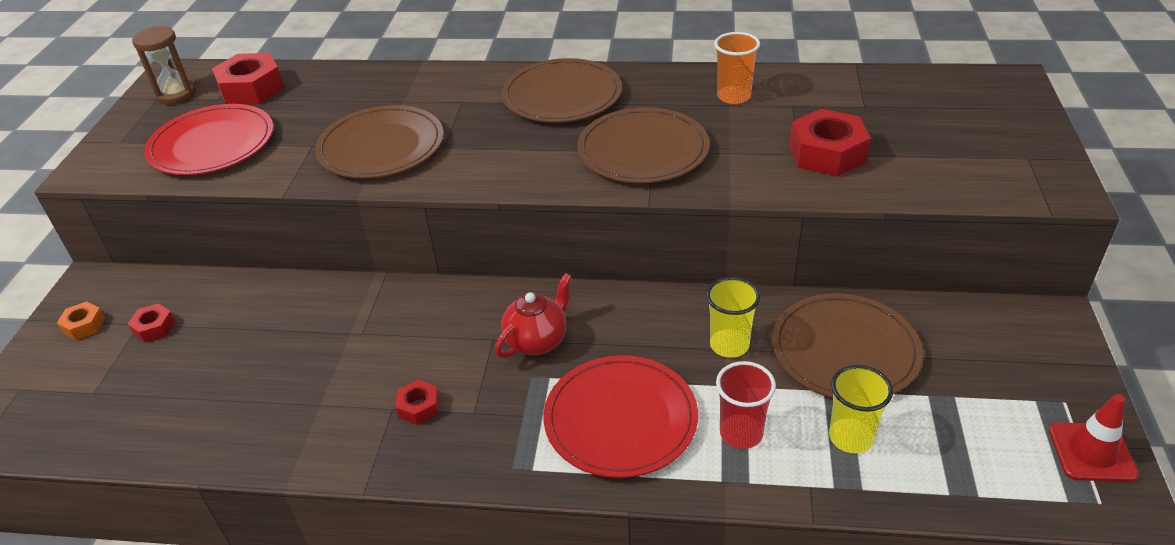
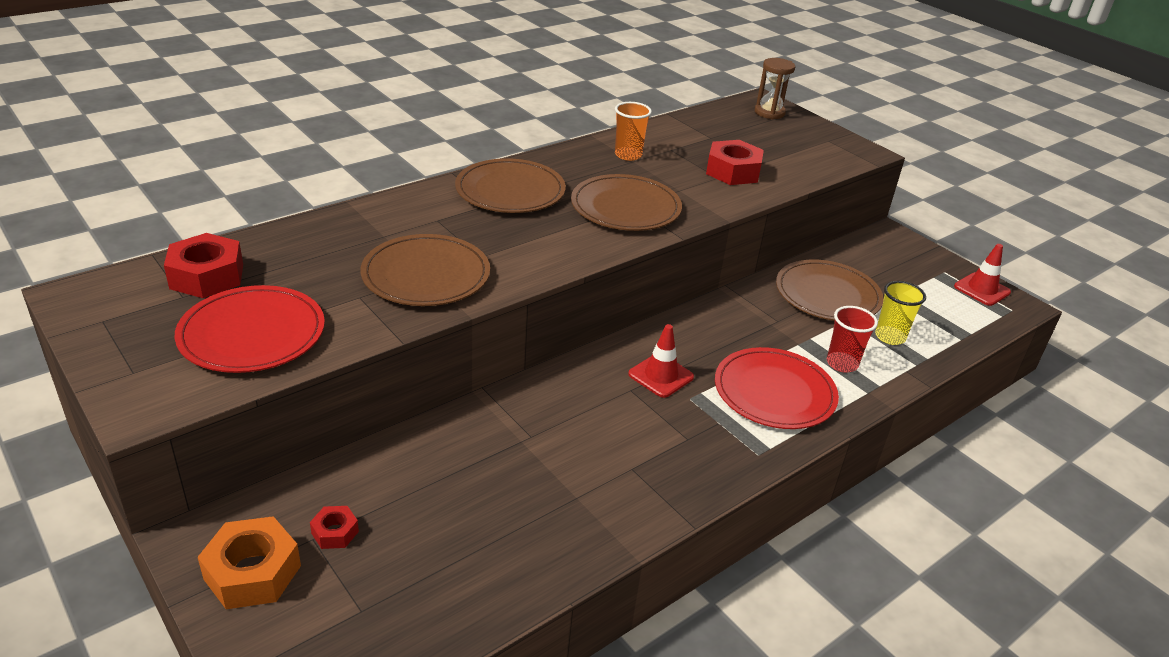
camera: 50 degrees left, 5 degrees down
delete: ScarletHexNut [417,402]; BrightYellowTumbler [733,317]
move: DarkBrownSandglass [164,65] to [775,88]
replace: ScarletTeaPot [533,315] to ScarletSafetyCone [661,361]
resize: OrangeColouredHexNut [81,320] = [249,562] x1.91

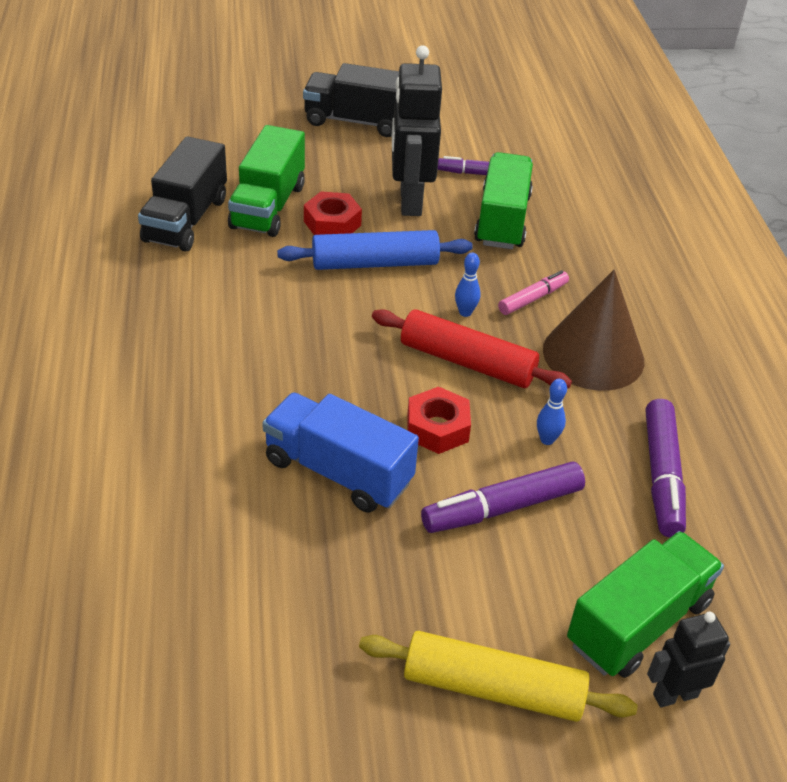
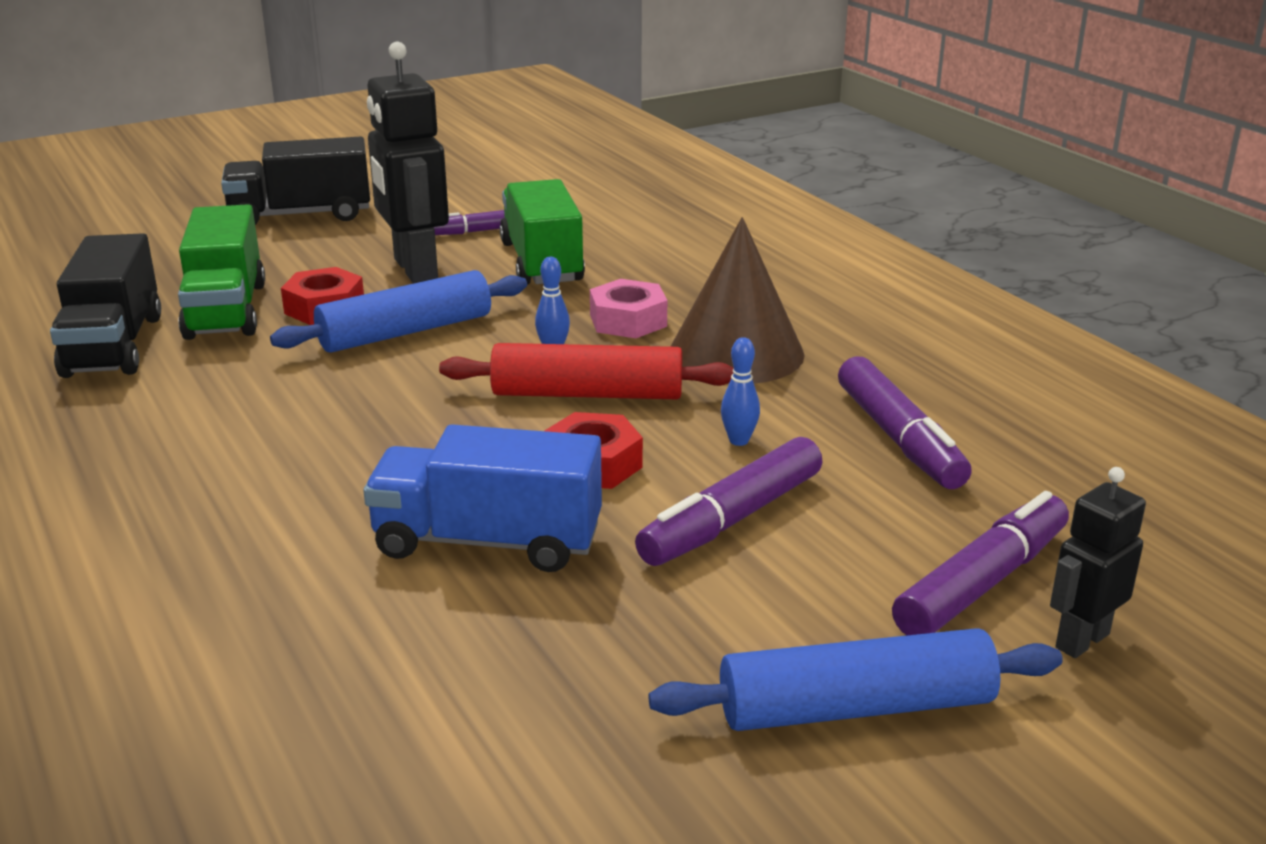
camera: 20 degrees left, 15 degrees down
replace: PinkMarkerPen [533,292] to PinkHexNut [628,308]; GreenLorry [645,604] to VioletMarkerPen [980,563]
recolor: BrightYellowRollingPin [498,676] to CobaltRollingPin [856,679]

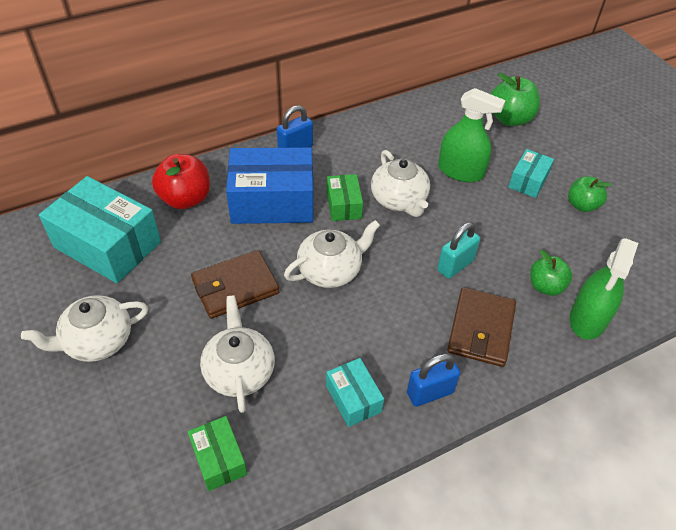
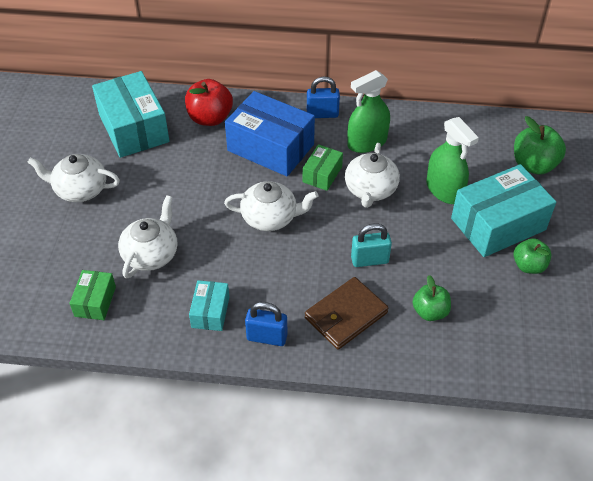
camera: 35 degrees right, 0 degrees up
delete: DarkBrownBillfold [235,284]
move: GreenSprayer [604,289] to [368,111]
resize: TurquoisePackage [531,173] = [503,210] x1.98

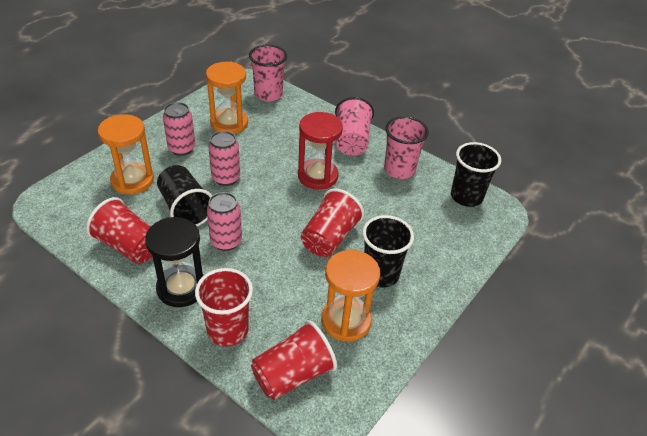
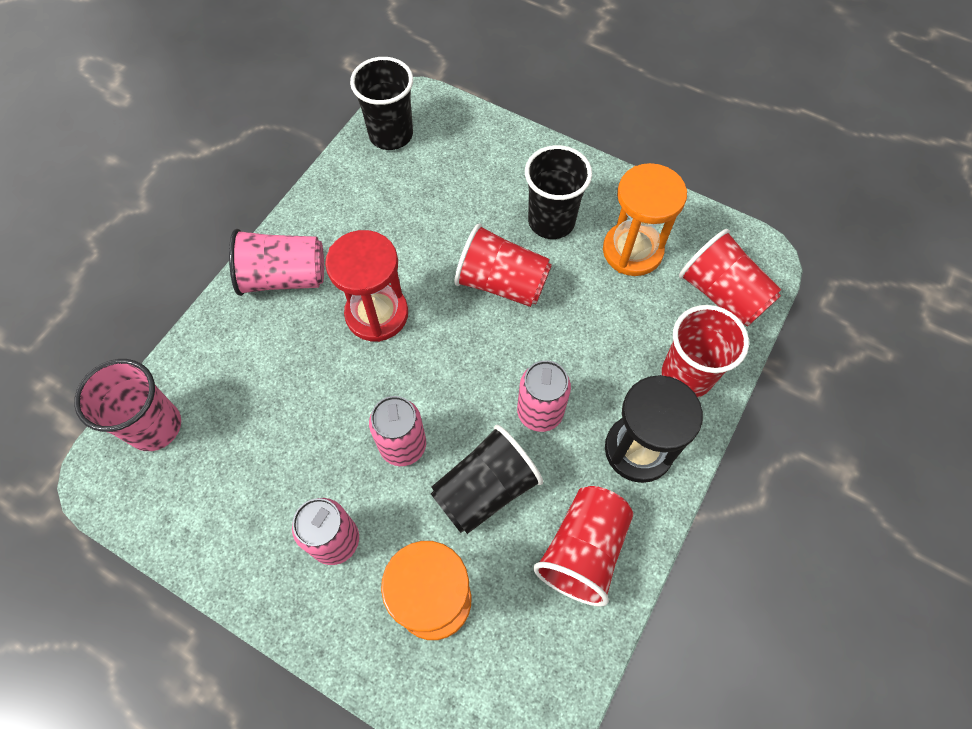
camera: 95 degrees left, 20 degrees up
delete: OrangeColouredSandglass [227,98]; PinkTumbler [406,147]

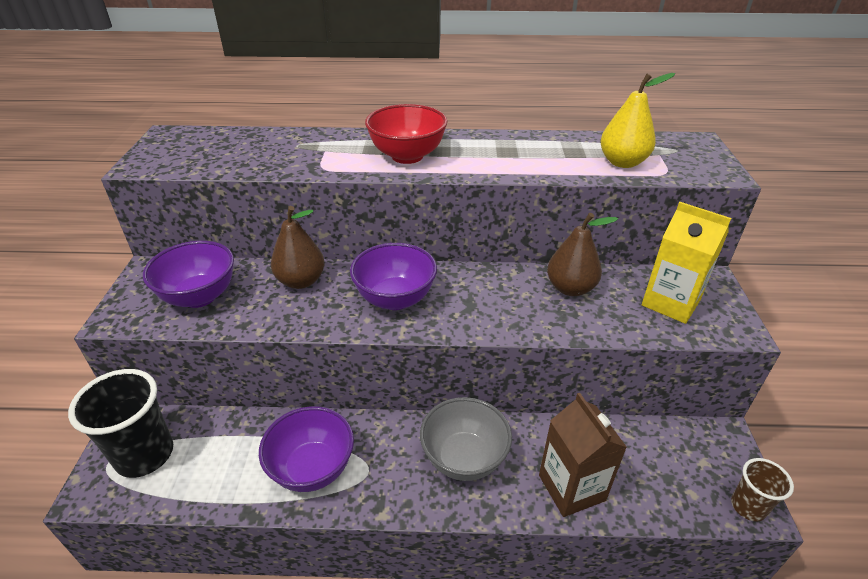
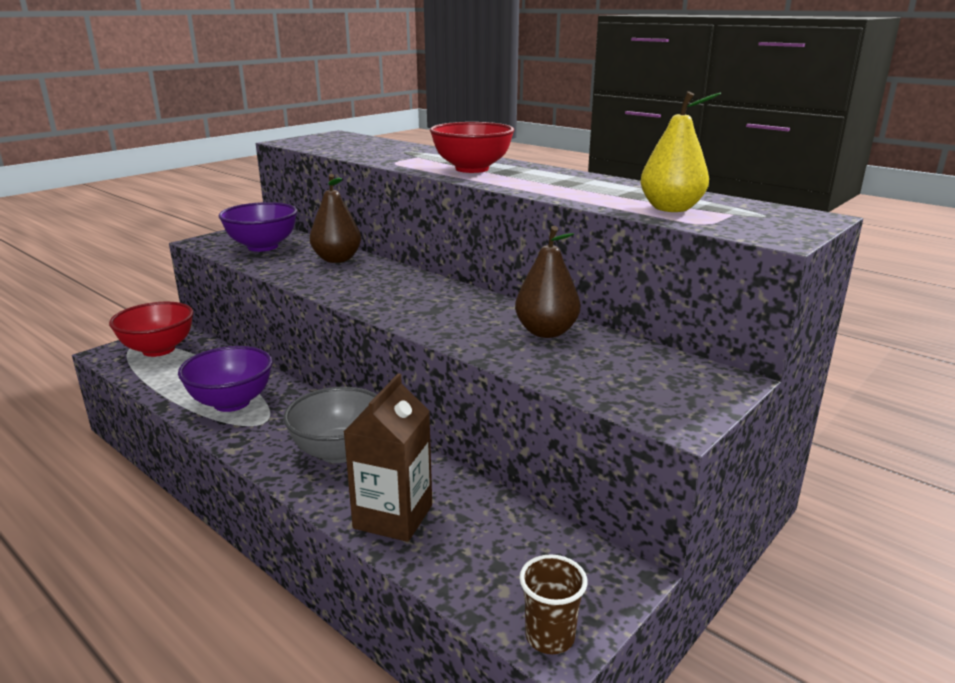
camera: 40 degrees right, 15 degrees down
delete: VioletDeepDish [393,276]; BrightYellowCarton [686,263]
replace: JetBlackTumbler [120,423] to ScarletDeepDish [151,329]

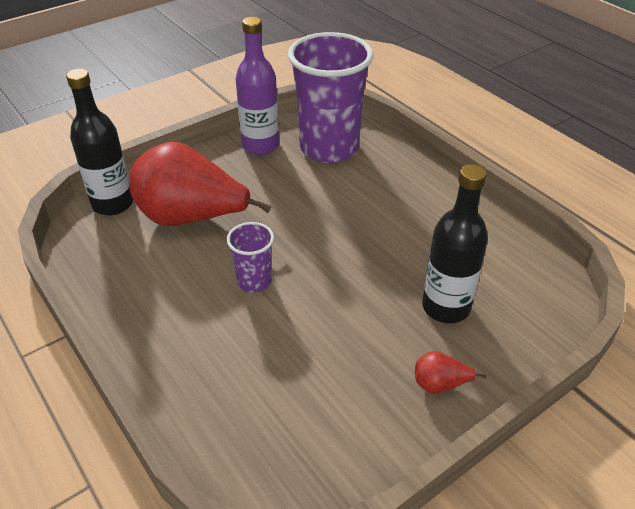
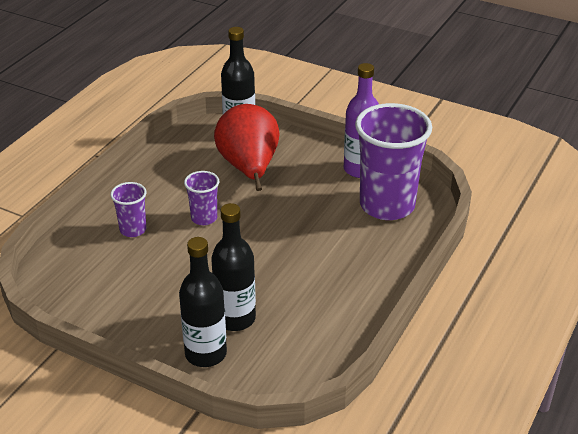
camera: 65 degrees right, 5 degrees down
delete: ScarletToyPear [450,372]
insert: VioletTumbler [128,209]; JetBlackBottle [203,302]

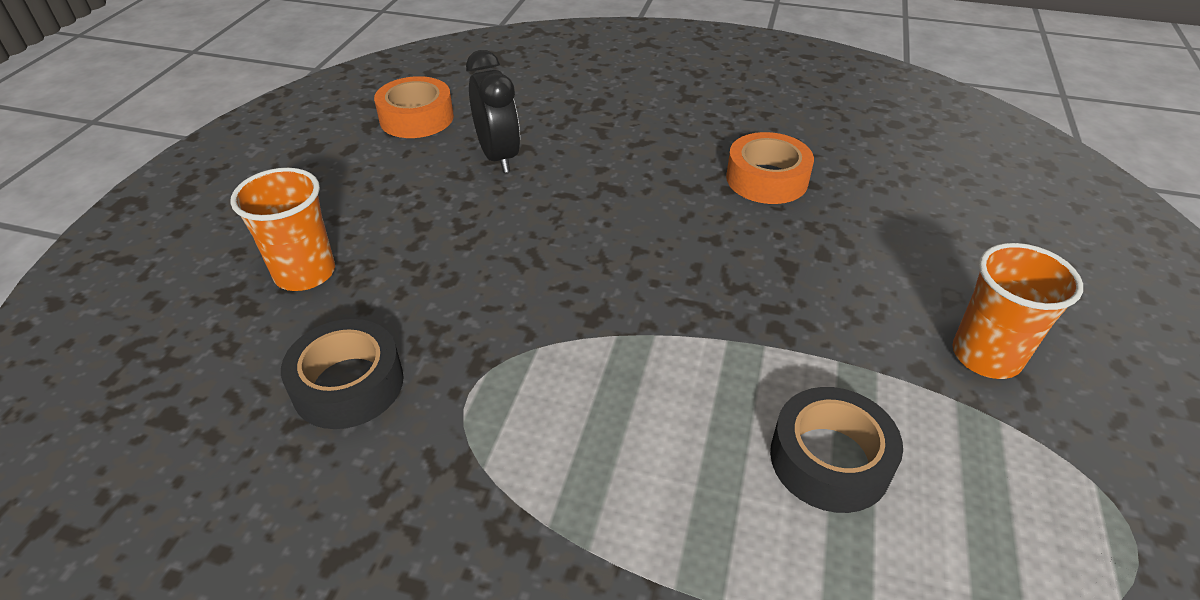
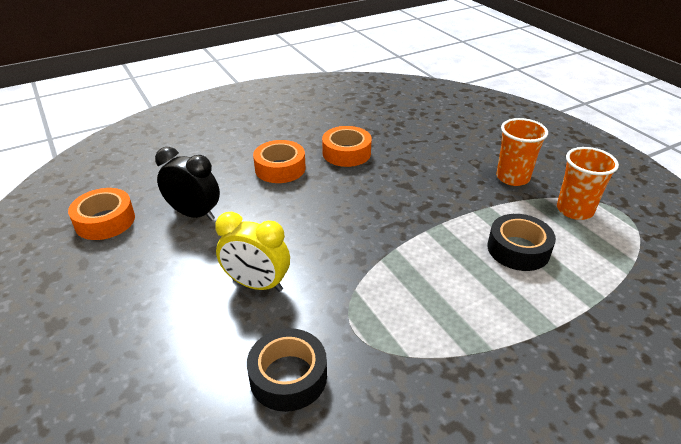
camera: 45 degrees left, 5 degrees down
insert: BrightYellowClock [252,251]; OrangeColouredTape [279,161]
move: OrangeColouredTumbler [282,229] to [588,183]

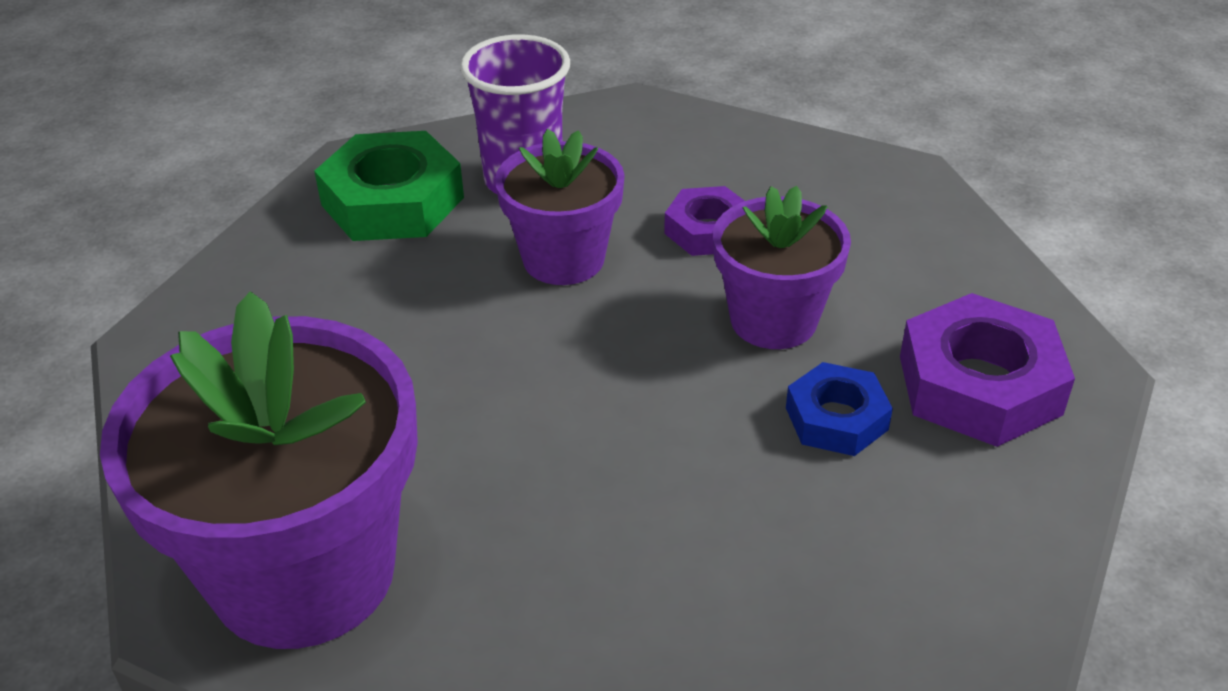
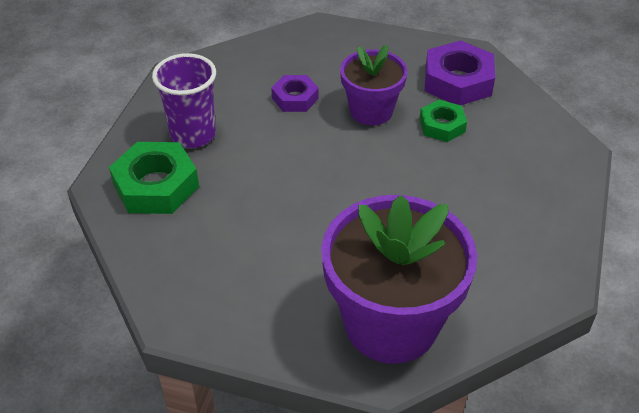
camera: 55 degrees left, 5 degrees up
delete: VioletPlantPot [560,207]
recolor: CobaltHexNut [839,409] to GreenHexNut [443,121]

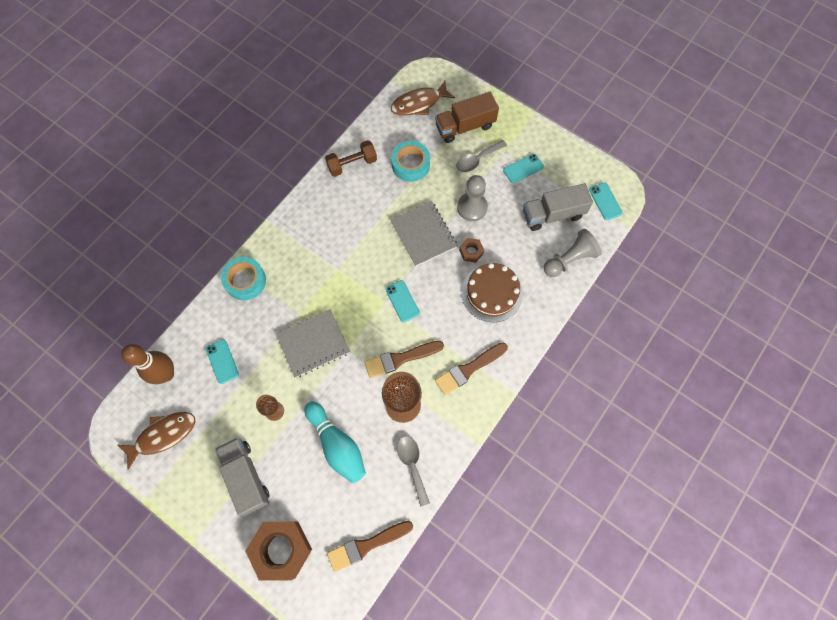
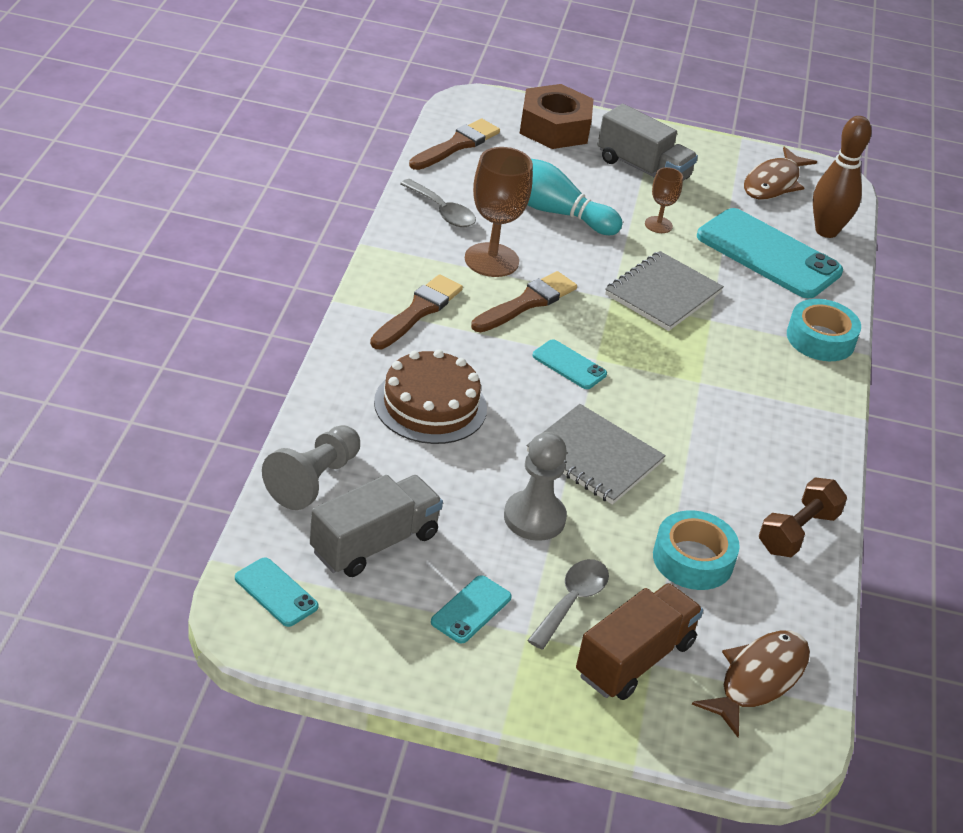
camera: 150 degrees right, 30 degrees down
delete: DarkBrownHexNut [471,250]
resize: TurquoiseSmartphone [222,361] = [770,253] x2.14

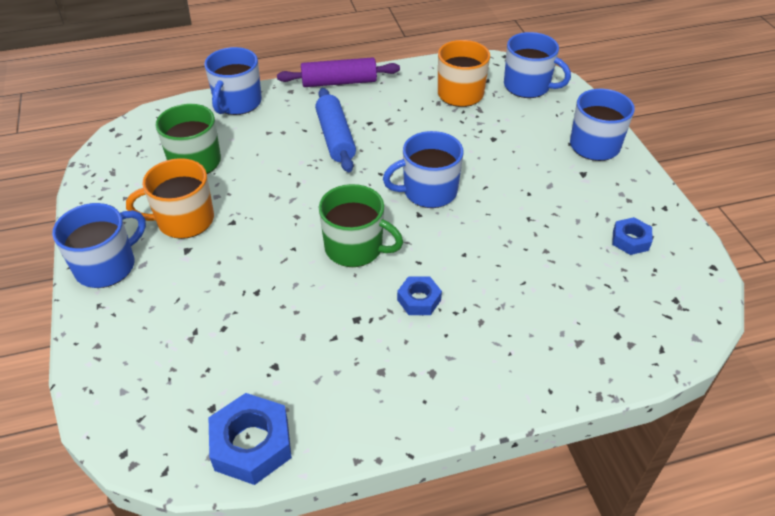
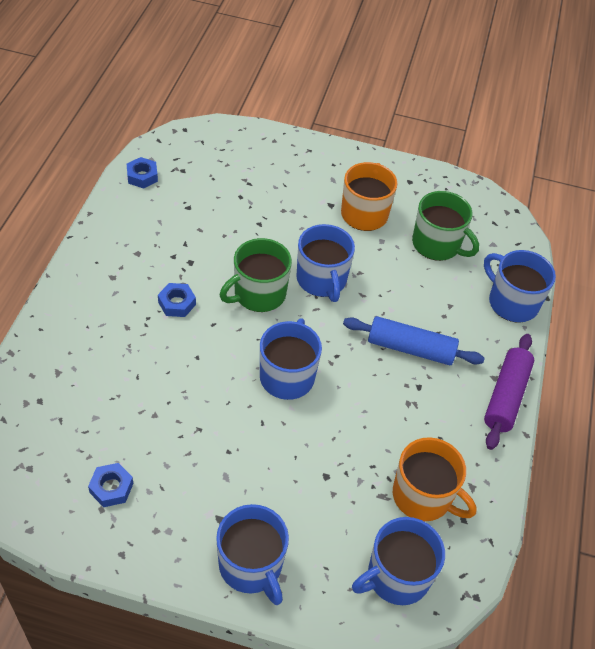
camera: 115 degrees right, 5 degrees up
move: CobaltTeaMug [99,245] to [326,263]
resize: CobaltHexNut [250,439] = [142,172] x0.59

